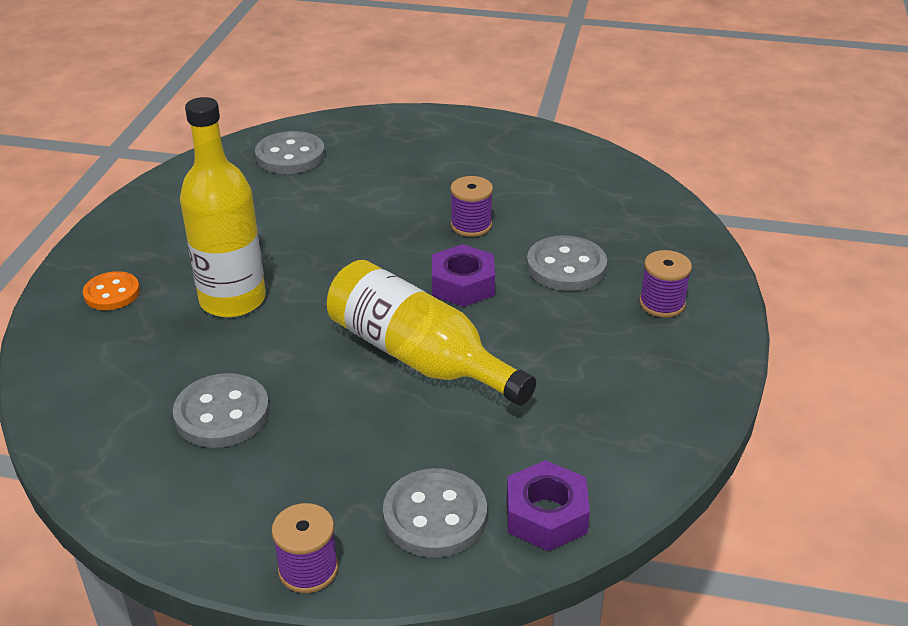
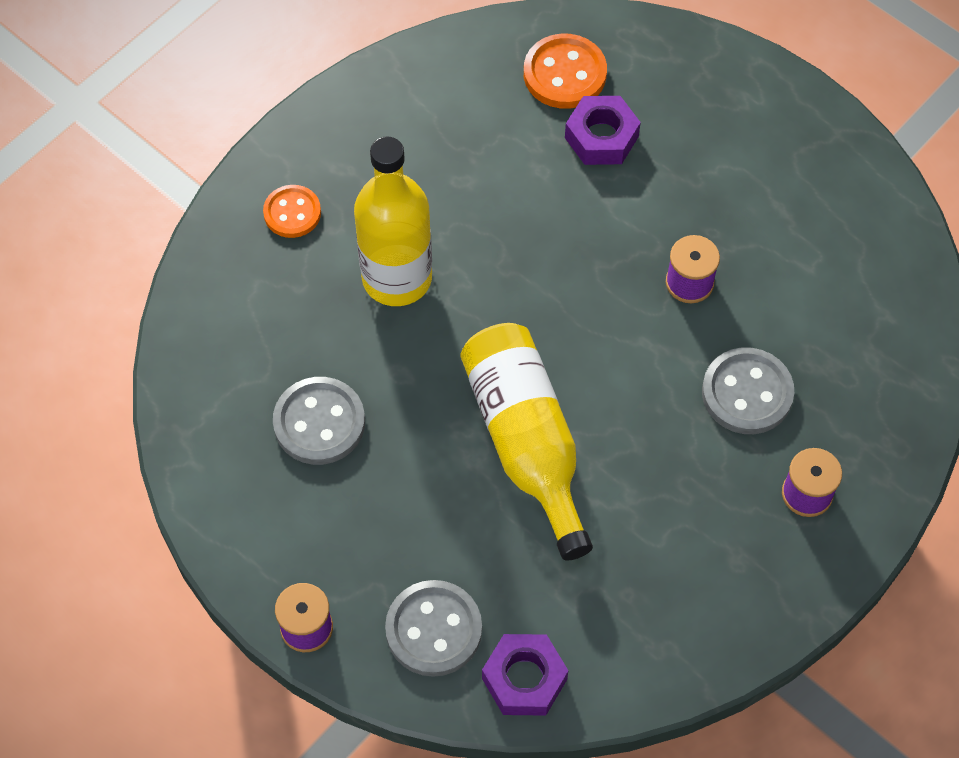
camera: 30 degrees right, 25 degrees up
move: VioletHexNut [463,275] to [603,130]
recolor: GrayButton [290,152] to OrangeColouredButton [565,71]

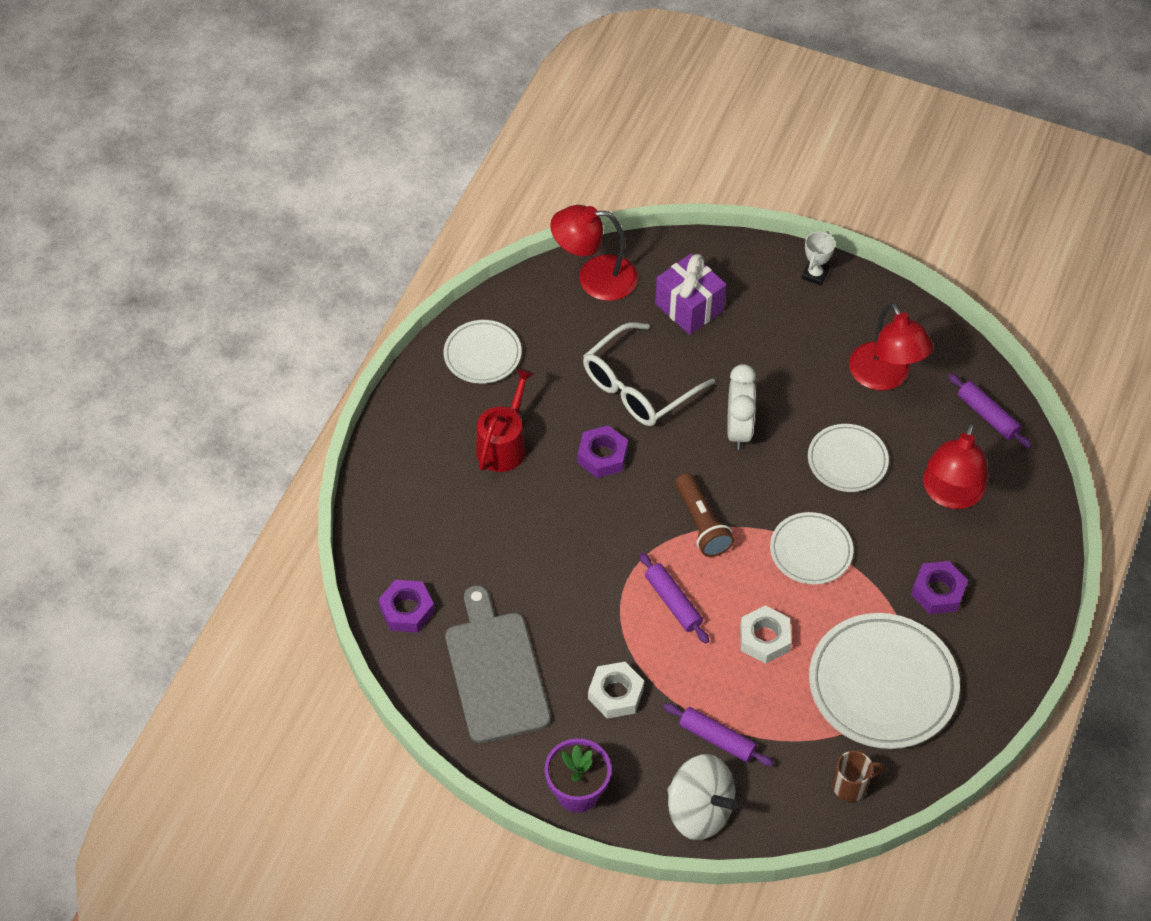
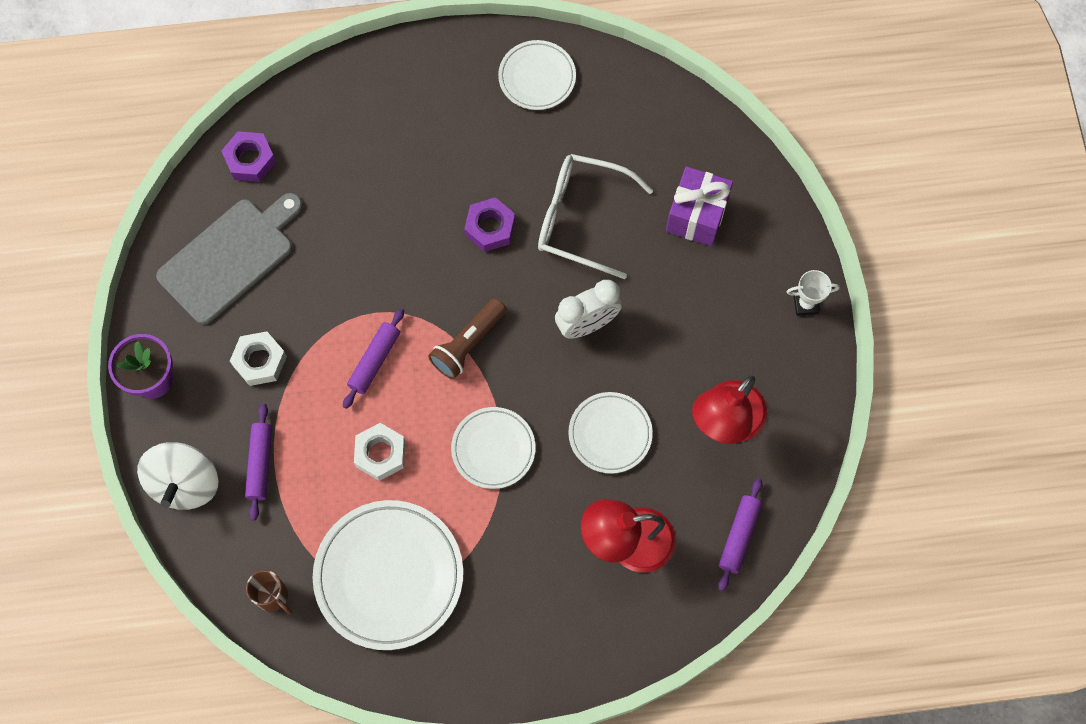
camera: 60 degrees right, 15 degrees up
delete: ScarletWateringCan [505,420]; ScarletLamp [594,253]; VioletHexNut [939,587]

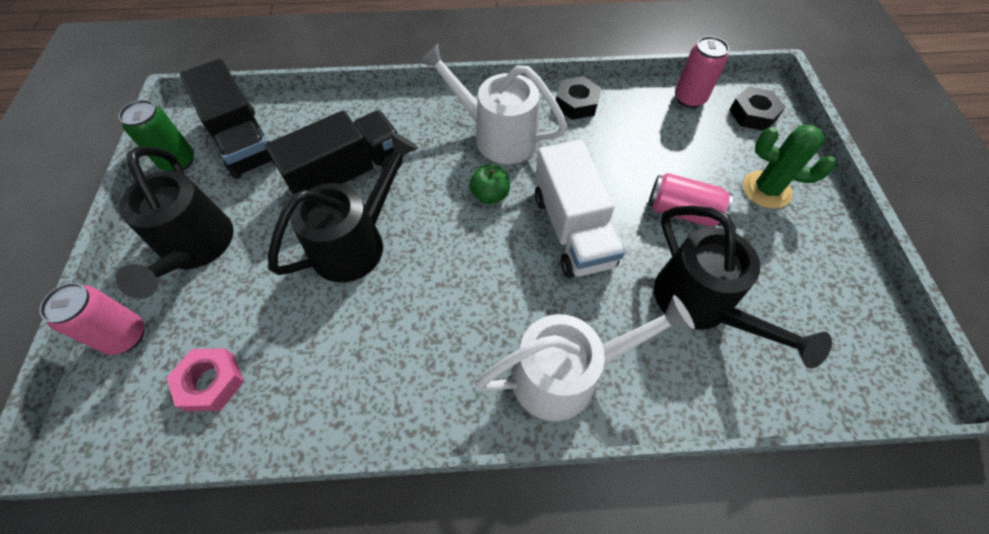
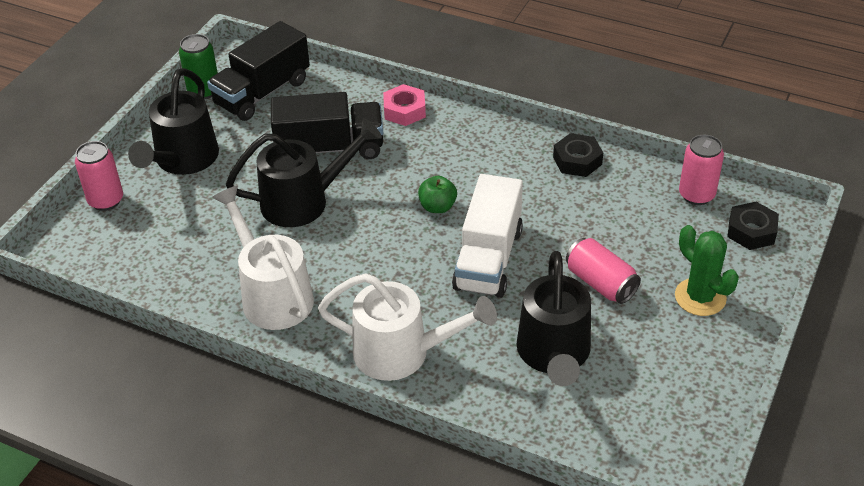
camera: 30 degrees right, 15 degrees down
move: SnowWhiteWateringCan [493,103] to [263,257]; PinkHexNut [205,380] to [404,105]
rotate: JetBlackLorry [226,119] = [258,71] 45 degrees clockwise

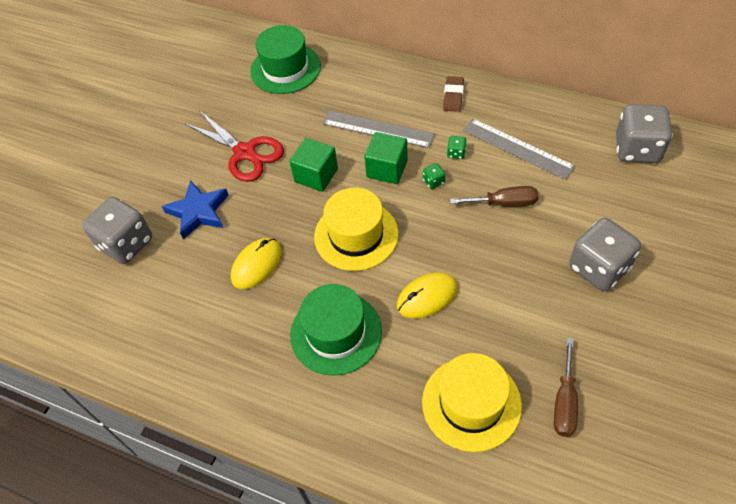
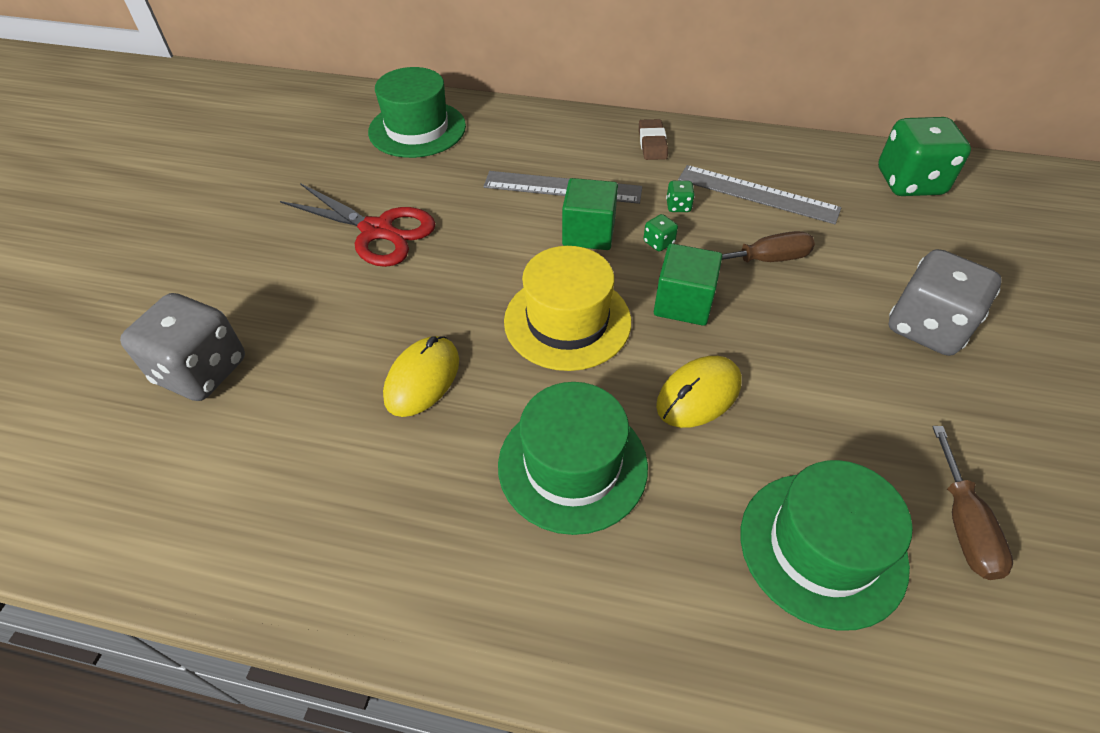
camera: 15 degrees left, 5 degrees down
delete: CobaltStar [195,209]
move: GreenCube [313,165] to [688,284]
recolor: BrightYellowTopHat [472,402] to GreenTopHat [827,545]; GrayGameDie [644,133] to GreenGameDie [924,156]

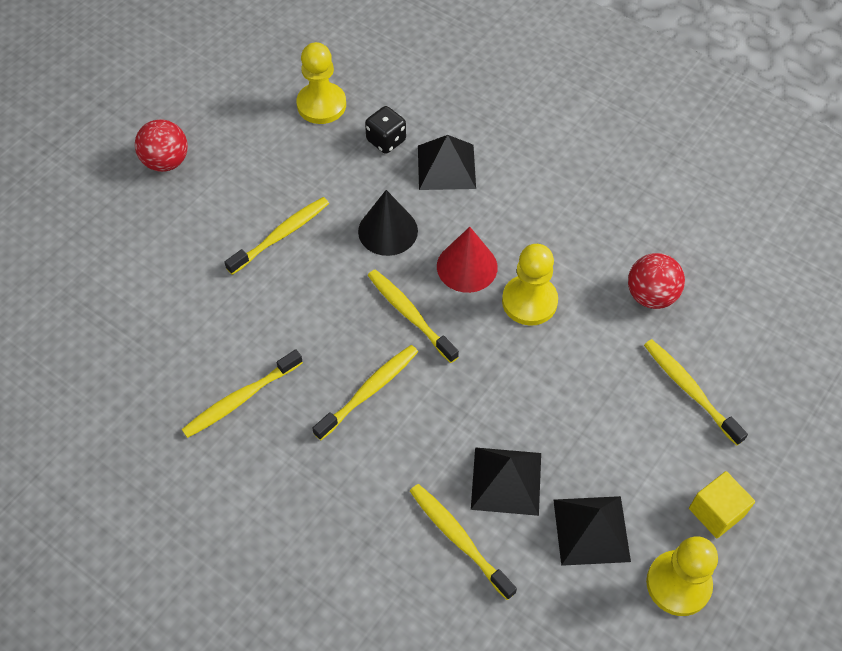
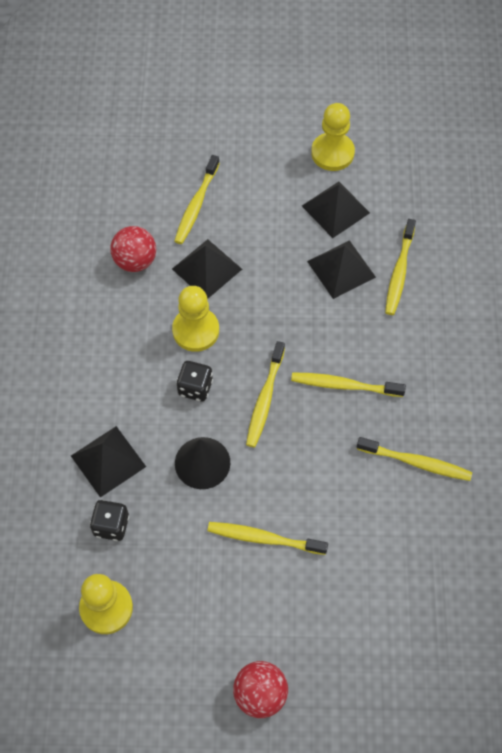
camera: 125 degrees left, 5 degrees up
delete: BrightYellowCube [722,504]
insert: JetBlackPyramidShape [207,268]
replace: ScarletCone [467,260] to JetBlackGameDie [194,381]

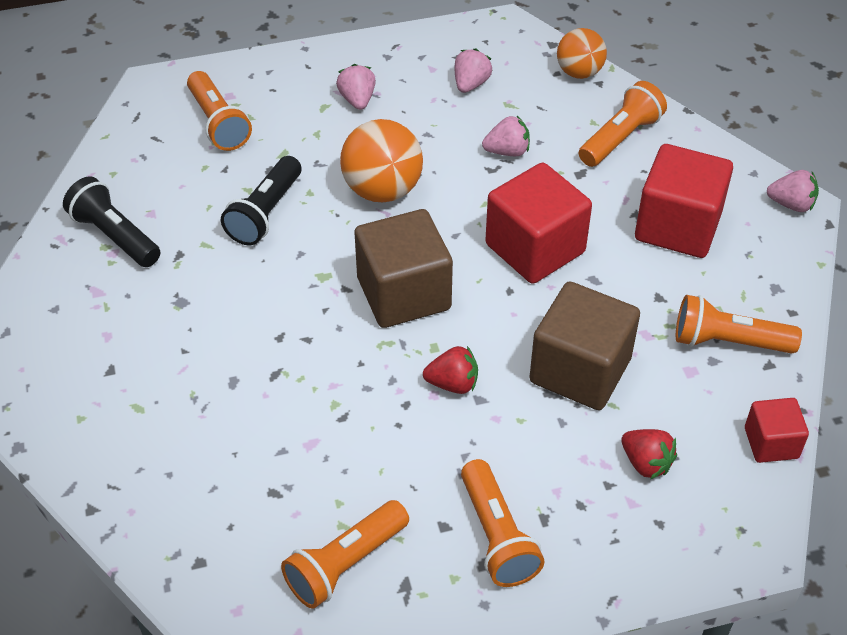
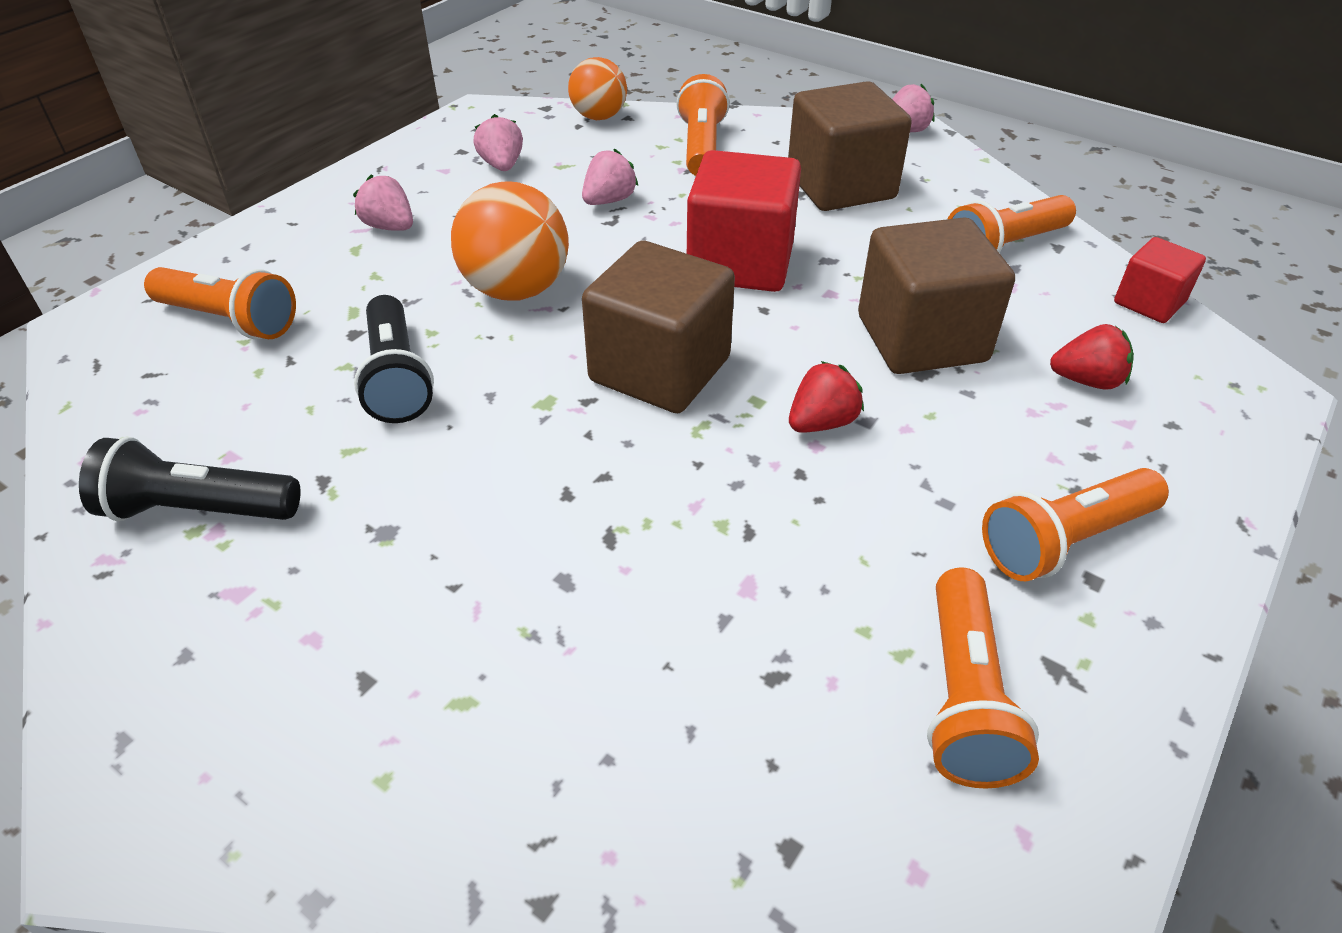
camera: 40 degrees left, 5 degrees down
recolor: ScarletCube [684,201] to DarkBrownCube [850,146]
rotate: OrangeColouredTorch [502,523] = [1075,524] 120 degrees clockwise

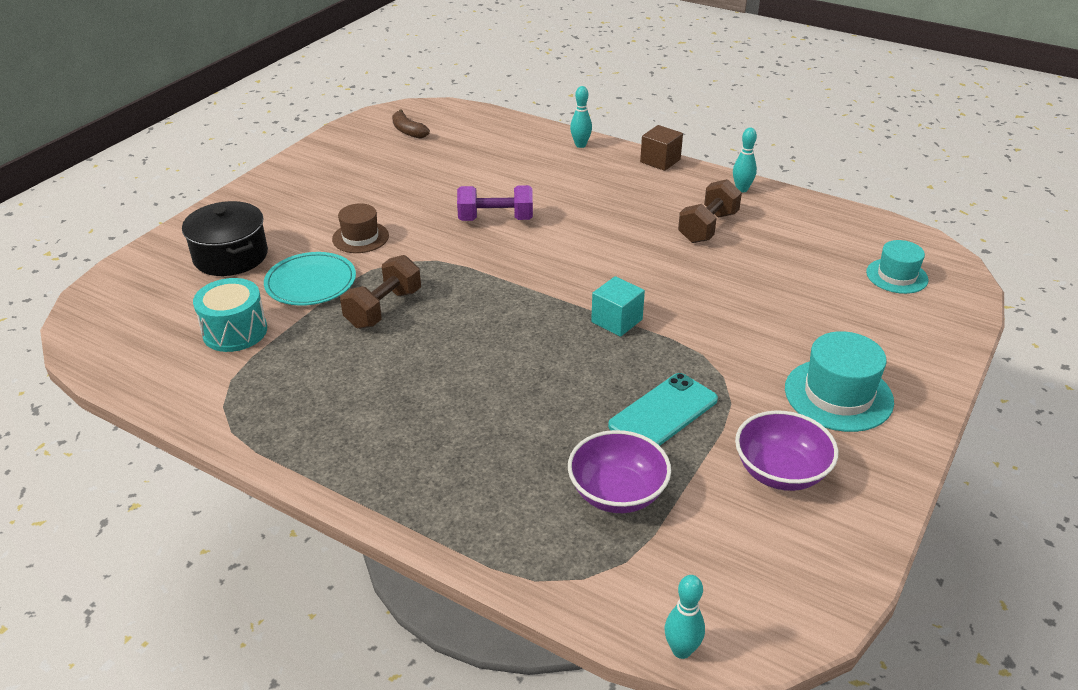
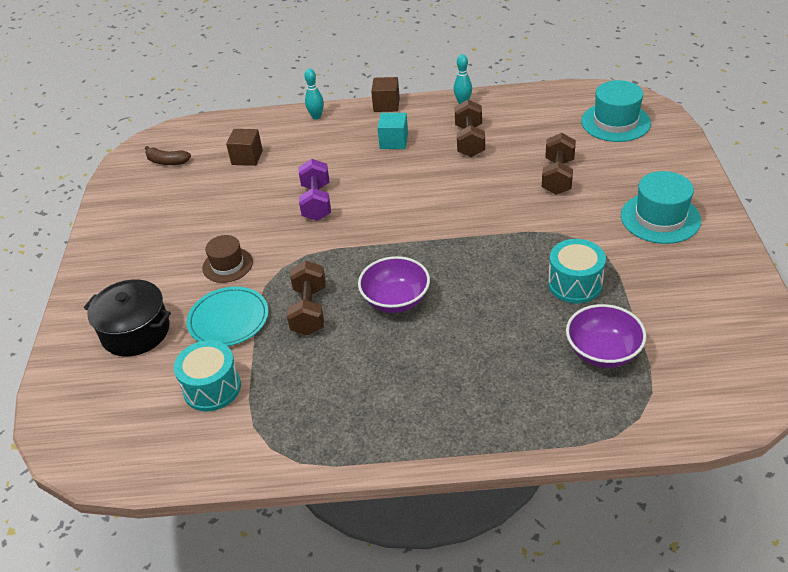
camera: 30 degrees left, 5 degrees up
delete: TurquoiseSkittle [685,617]
insert: DarkBrownCube [244,147]; DarkBrownHandWeight [559,164]
move: VioletDeepDish [786,451] to [394,284]; TurquoiseCube [618,306] to [393,131]
replace: TurquoiseSmartphone [663,409] to TurquoiseSnareDrum [577,271]
rotate: VioletHandWeight [495,203] = [315,190] 60 degrees counterclockwise
resize: TurquoiseTopHat [897,267] = [616,111] x1.54

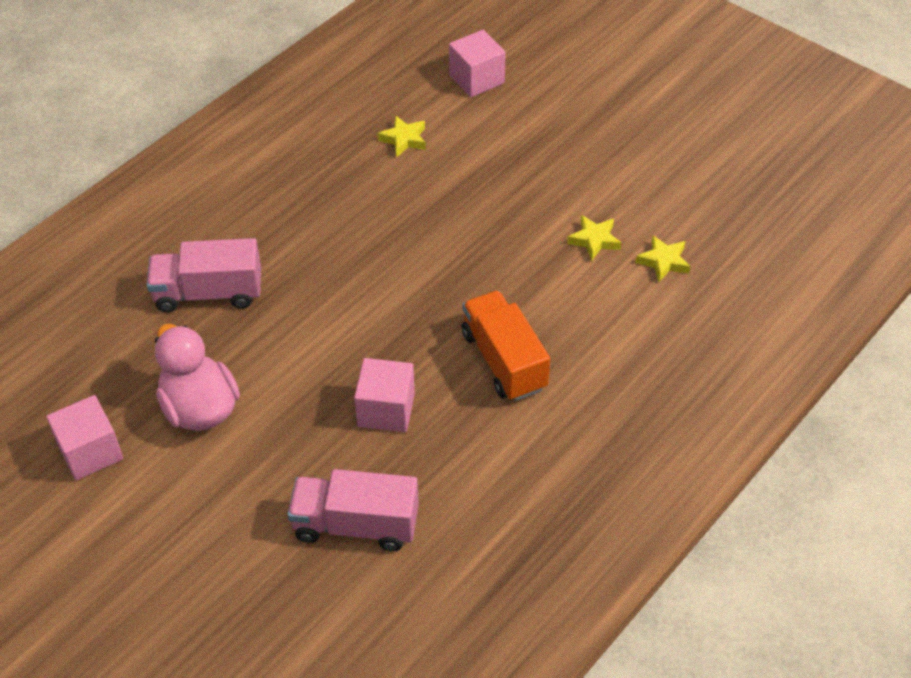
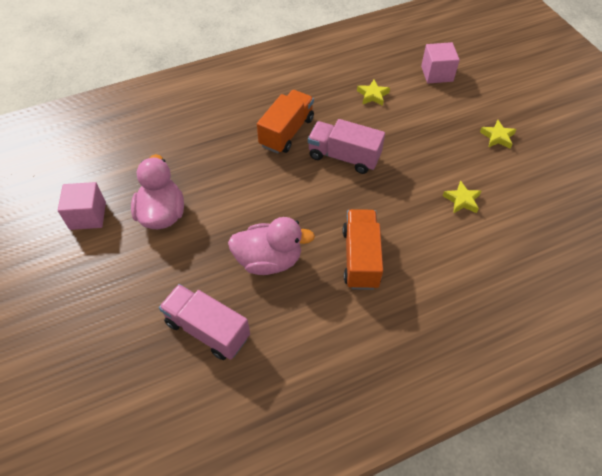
camera: 25 degrees right, 5 degrees up
insert: OrangeColouredLorry [285,122]
move: PinkLorry [204,275] to [346,146]; BrightYellowStar [663,258] to [498,134]
replace: PinkCube [384,395] to PinkToyDuck [271,246]

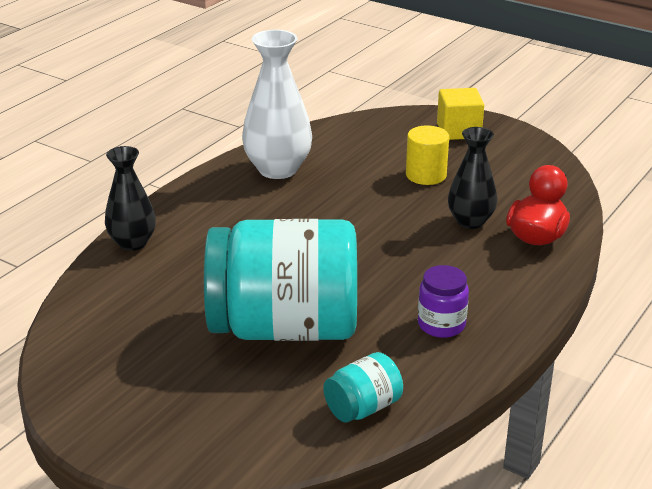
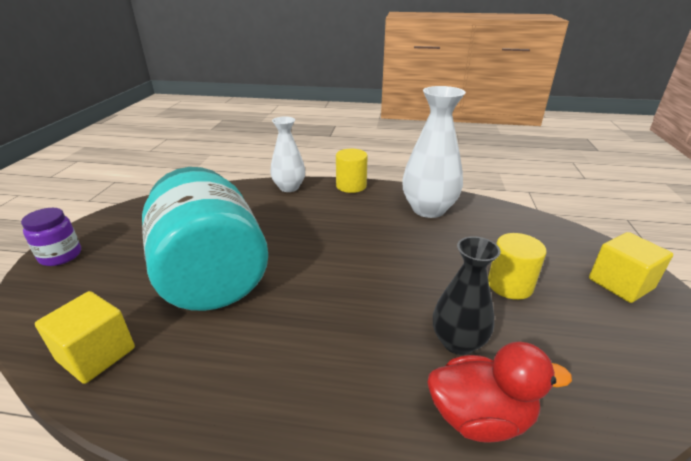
camera: 65 degrees right, 0 degrees up
insert: BrightYellowCylinder [352,171]
move: VioletJar [443,301] to [51,237]
replace: TurquoiseJar [363,387] to BrightYellowCube [85,337]
recolor: JetBlackVase [130,198] to SnowWhiteVase [287,154]

